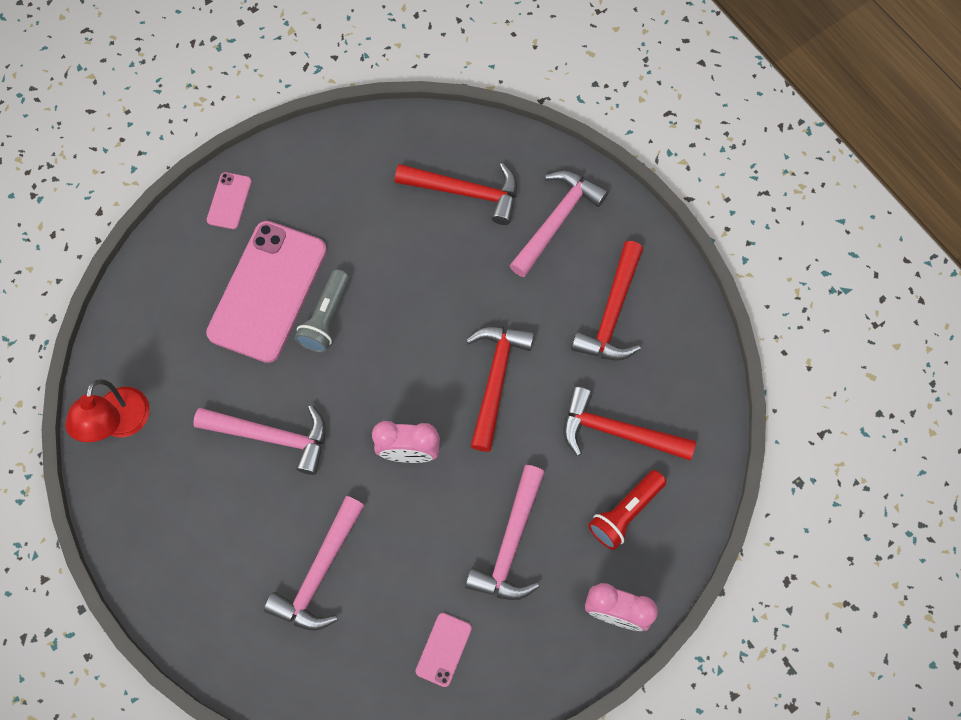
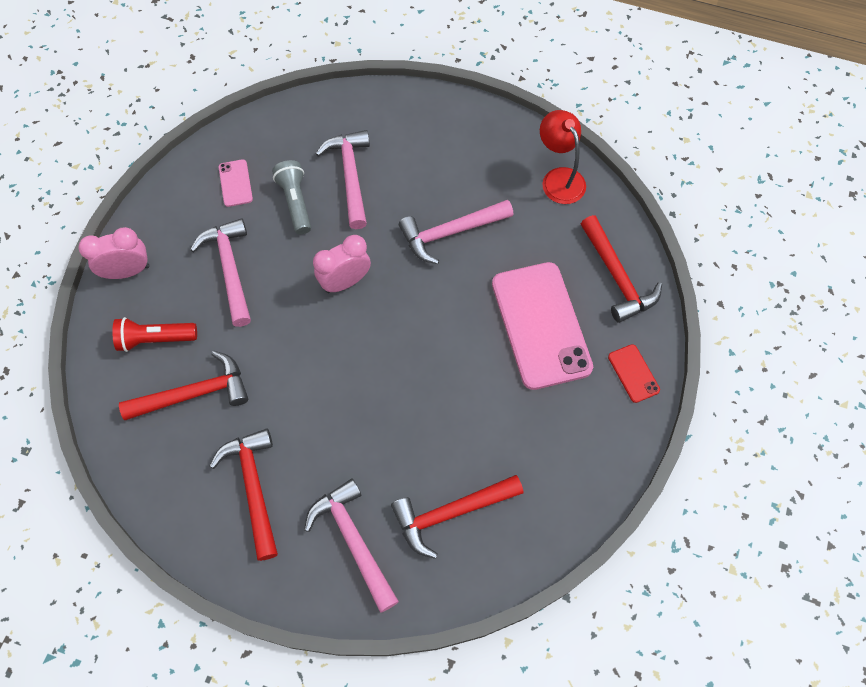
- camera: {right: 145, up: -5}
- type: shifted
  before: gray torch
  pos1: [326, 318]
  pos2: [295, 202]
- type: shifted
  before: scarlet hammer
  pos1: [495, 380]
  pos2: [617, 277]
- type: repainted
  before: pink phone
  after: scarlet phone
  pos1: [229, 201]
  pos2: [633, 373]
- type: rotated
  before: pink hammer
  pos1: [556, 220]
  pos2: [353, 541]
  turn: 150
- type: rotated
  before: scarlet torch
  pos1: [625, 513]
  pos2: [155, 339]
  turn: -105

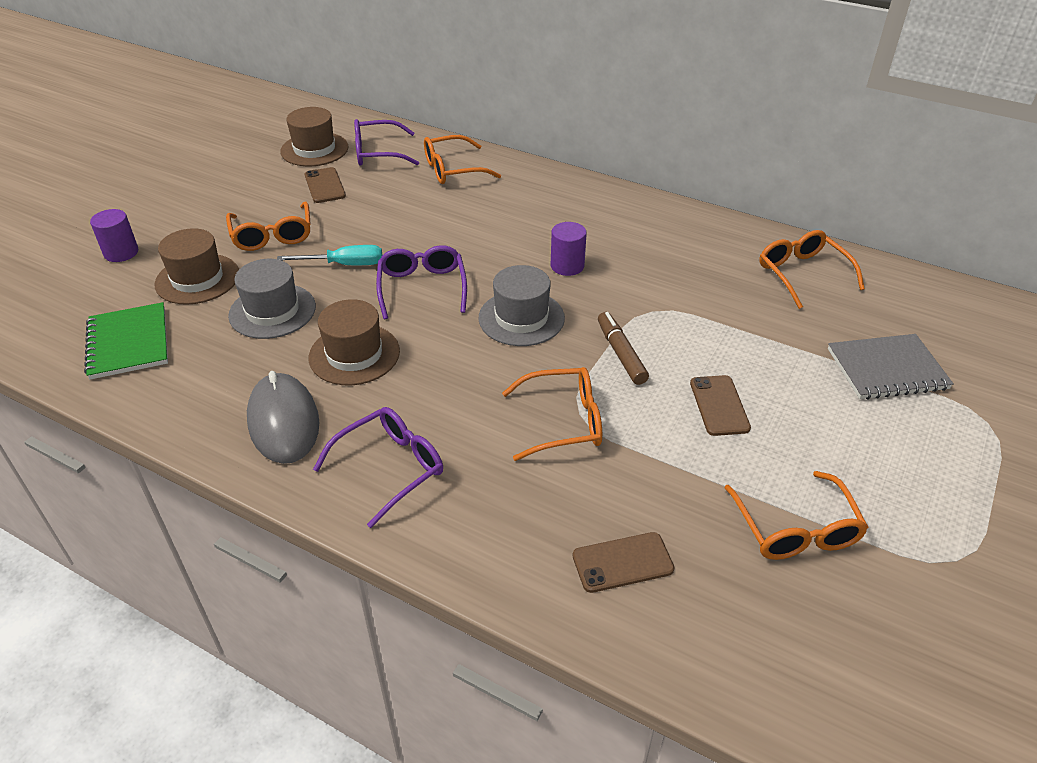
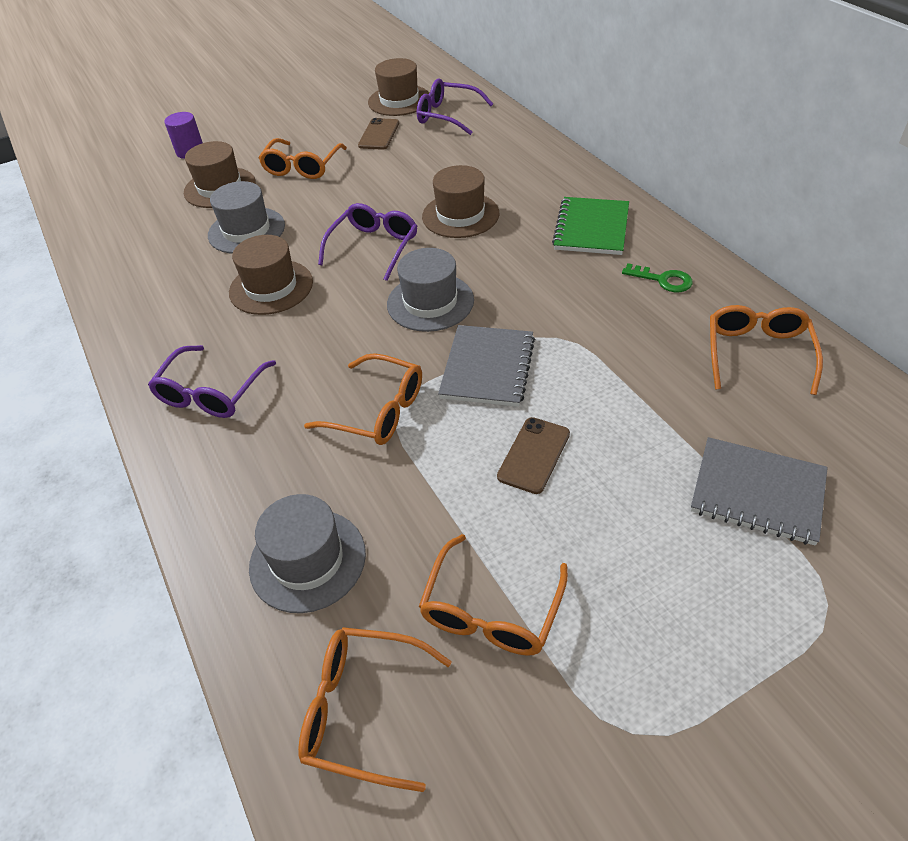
- camera: {right: 35, up: 5}
- type: gone
  before: gray PC mouse
  pos1: [283, 422]
- type: gone
  before: aqua hand screwdriver
  pos1: [344, 264]
- type: gone
  before: purple cylinder
  pos1: [567, 266]
- type: new
  after: brown top hat
  pos2: [460, 215]
- type: new
  after: green latchkey
  pos2: [663, 280]
- type: shifted
  before: green notepad
  pos1: [128, 343]
  pos2: [591, 228]
- type: shifted
  before: orange glasses
  pos1: [453, 169]
  pos2: [363, 710]
- type: swapped
  before: brown phone
  after: gray top hat
  pos1: [622, 562]
  pos2: [307, 560]
- type: swapped
  before: brown marker
  after: gray notepad
  pos1: [621, 353]
  pos2: [488, 368]
- type: rotated
  before: purple glasses
  pos1: [390, 468]
  pos2: [211, 393]
  turn: 120

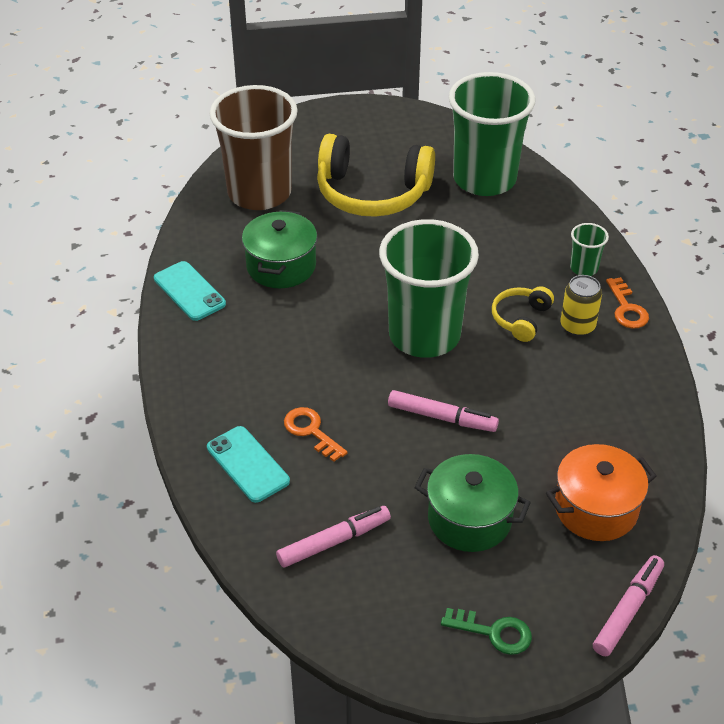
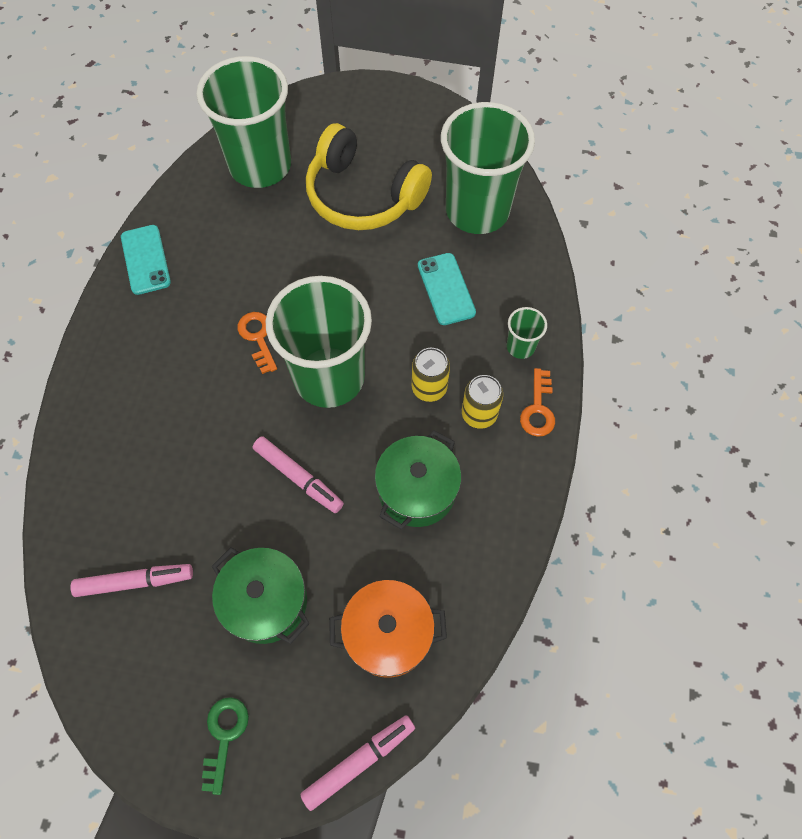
- camera: {right: 20, up: 20}
- type: shifted
  before: aqua phone
  pos1: [247, 464]
  pos2: [446, 289]
- type: shifted
  before: green cooking pot
  pos1: [281, 266]
  pos2: [417, 490]
- type: shifted
  before: orange latchkey
  pos1: [311, 431]
  pos2: [258, 338]
- type: swapped
  before: yellow over-ear headphones
  after: yellow can
  pos1: [521, 319]
  pos2: [429, 388]
- type: repainted
  before: brown cup
  after: green cup
  pos1: [259, 193]
  pos2: [260, 166]
- type: rotated
  before: green latchkey
  pos1: [493, 632]
  pos2: [224, 736]
  turn: -120

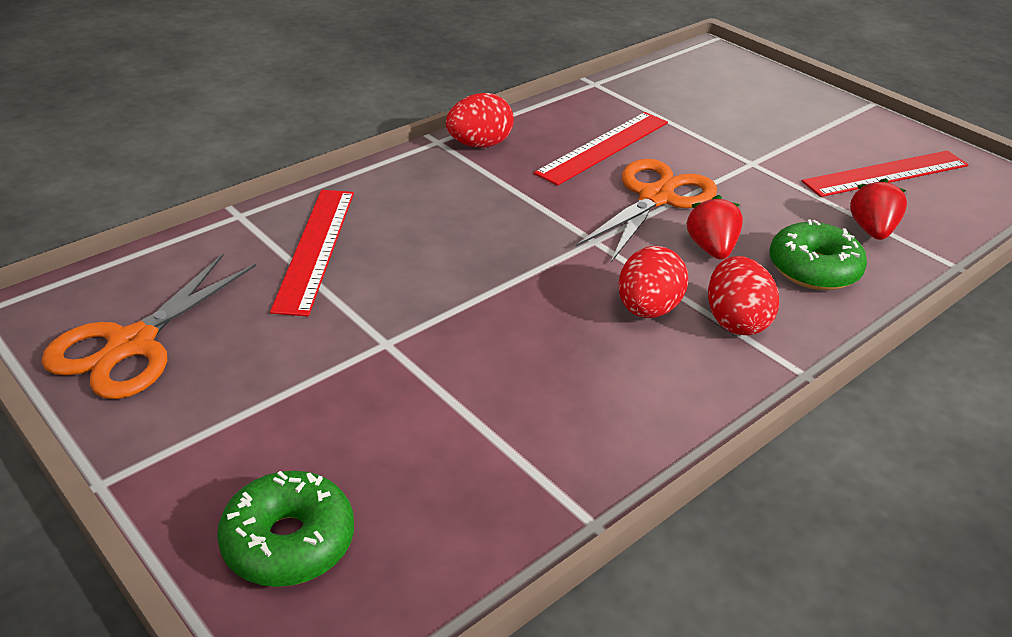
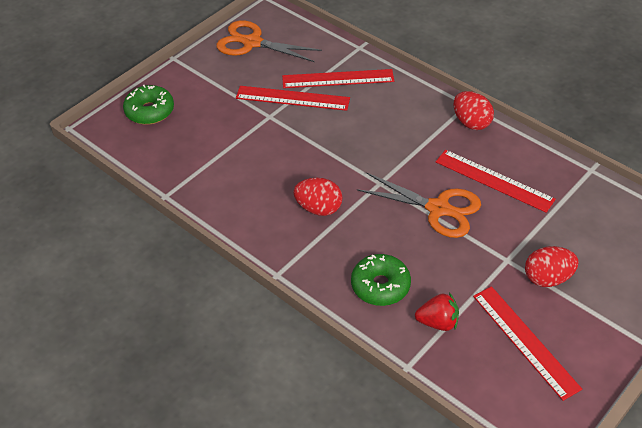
- camera: {right: 85, up: 10}
- type: gone
  before: scarlet berry
  pos1: [711, 249]
- type: new
  after: scarlet straightedge
  pos2: [292, 98]
- type: shifted
  before: scarlet egg shape
  pos1: [735, 321]
  pos2: [547, 278]

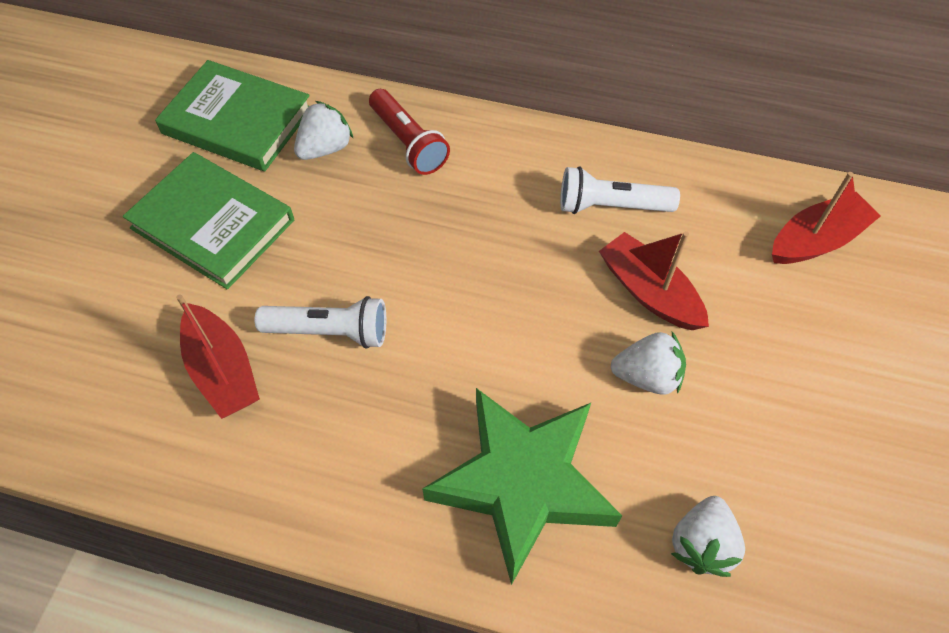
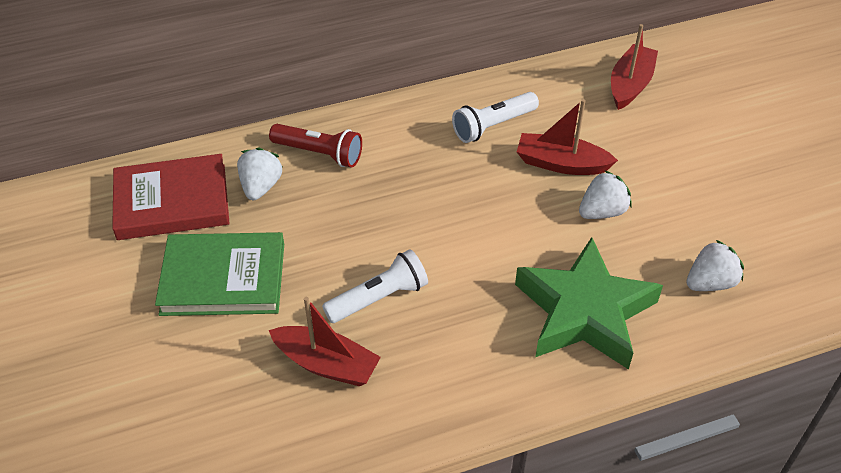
- camera: {right: -35, up: -10}
- type: repainted
  before: green book
  after: scarlet book
  pos1: [237, 121]
  pos2: [172, 202]
- type: rotated
  before: pure white berry
  pos1: [701, 544]
  pos2: [710, 282]
  turn: -105

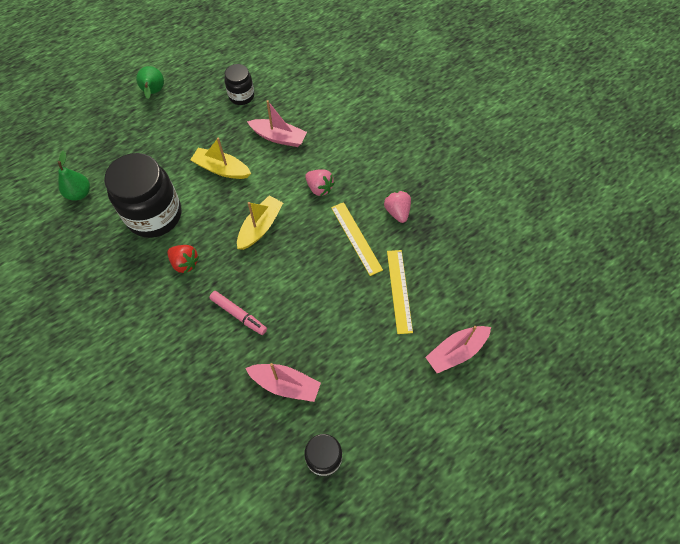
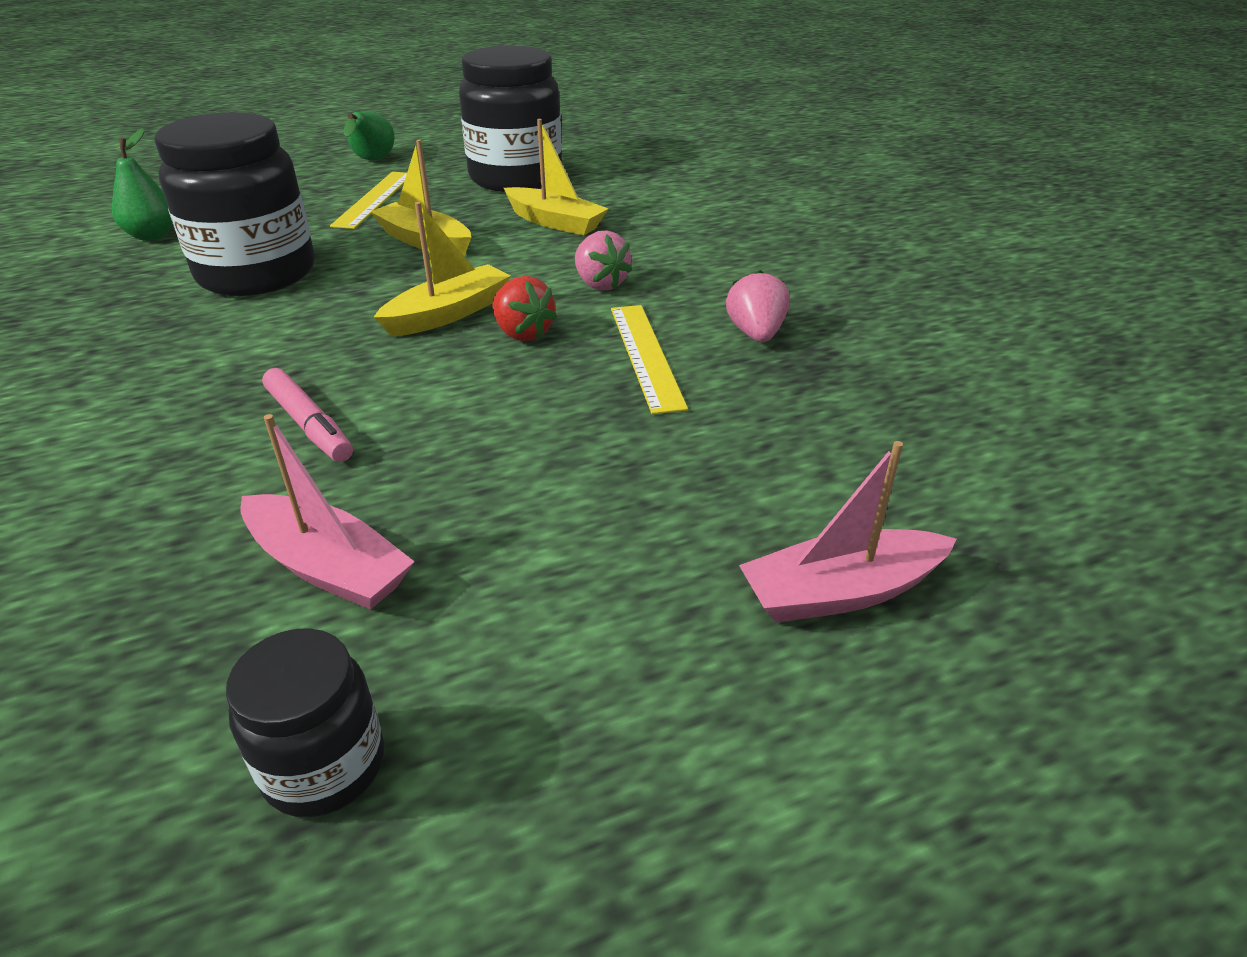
- camera: {right: 15, up: -25}
- type: shifted
  before: scarlet berry
  pos1: [185, 263]
  pos2: [522, 333]
- type: shifted
  before: yellow straightedge
  pos1: [399, 290]
  pos2: [374, 199]
- type: repainted
  before: pink boat
  after: yellow boat
  pos1: [279, 137]
  pos2: [555, 222]
- type: scaled
  before: ebony jar
  pos1: [241, 96]
  pos2: [516, 178]
  scale: 1.93

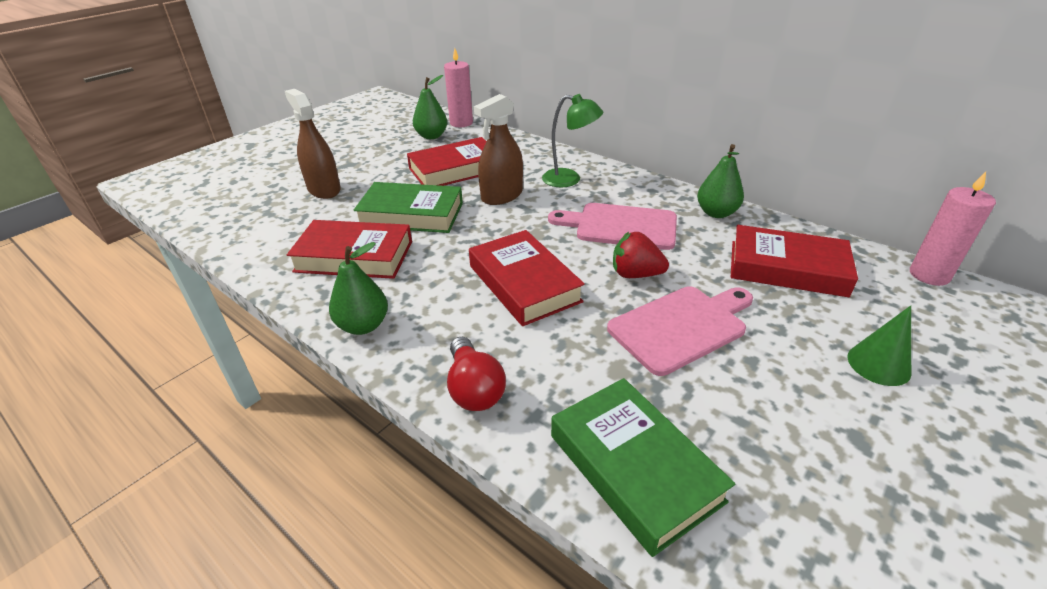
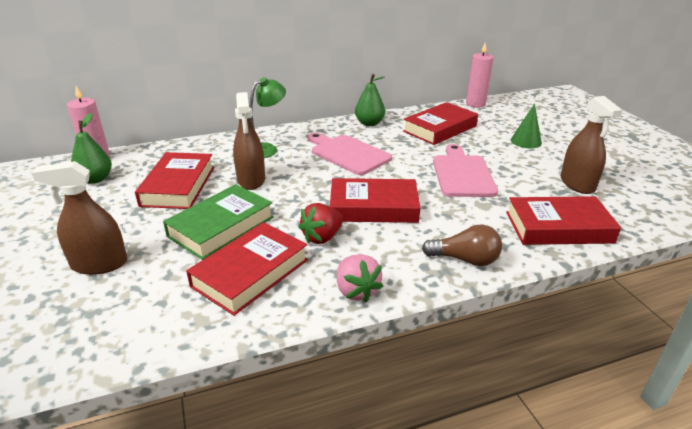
- camera: {right: -60, up: -5}
- type: new
  after: brown spray bottle
  pos2: [577, 184]
- type: shifted
  before: scarlet berry
  pos1: [635, 274]
  pos2: [322, 237]
- type: swapped
  before: green toy pear
  after: pink berry
  pos1: [363, 325]
  pos2: [356, 291]
- type: repainted
  before: scarlet bulb
  after: brown bulb
  pos1: [474, 388]
  pos2: [465, 259]
- type: repainted
  before: green book
  after: scarlet book
  pos1: [634, 467]
  pos2: [558, 227]
- type: rotated
  before: pink bread board
  pos1: [621, 226]
  pos2: [348, 154]
  turn: 90

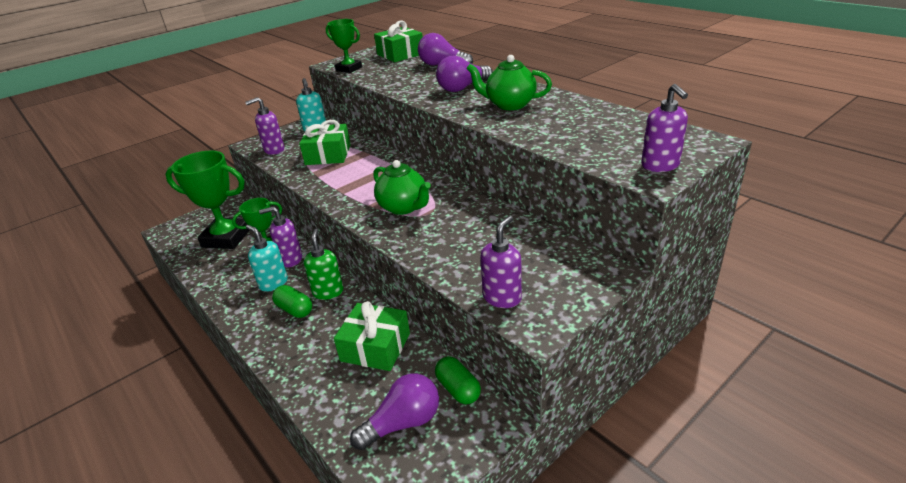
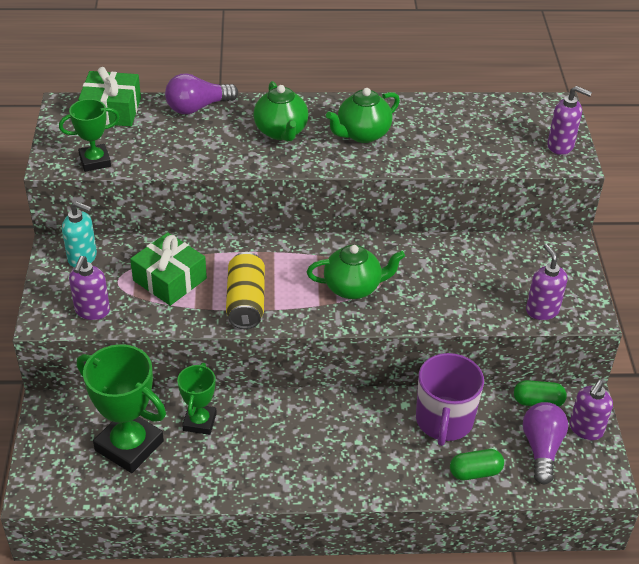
- camera: {right: -55, up: 10}
- type: gone
  before: aqua soap dispenser
  pos1: [273, 283]
- type: gone
  before: green soap dispenser
  pos1: [328, 292]
- type: new
  after: yellow can
  pos2: [246, 302]
- type: shifted
  before: purple soap dispenser
  pos1: [290, 259]
  pos2: [585, 429]
- type: shifted
  before: green capsule
  pos1: [294, 310]
  pos2: [475, 472]
- type: swapped
  before: green gift
  after: purple coffee mug
  pos1: [375, 347]
  pos2: [444, 421]
- type: swapped
  before: purple bulb
  after: green tea pot
  pos1: [462, 88]
  pos2: [281, 132]
- type: rotated
  before: green prize cup
  pos1: [226, 238]
  pos2: [129, 445]
  turn: 75

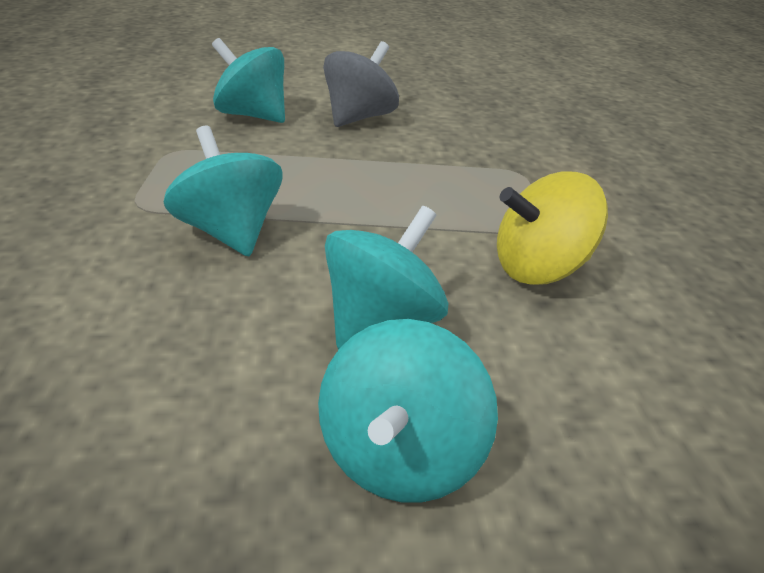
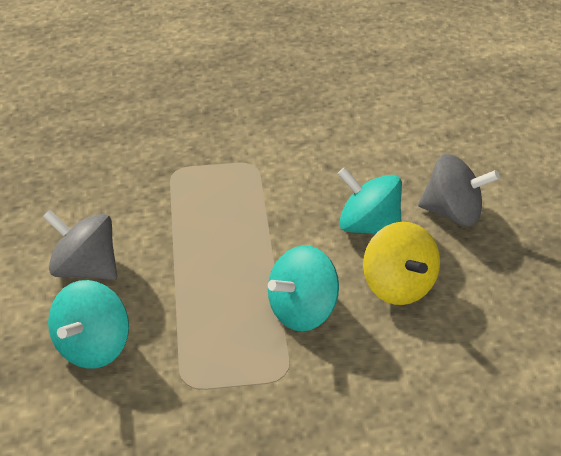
- camera: {right: -95, up: 5}
- type: shifted
  before: yellow toy top
  pos1: [538, 268]
  pos2: [398, 286]
- type: repainted
  before: aqua toy top
  after: gray toy top
  pos1: [400, 453]
  pos2: [453, 213]

